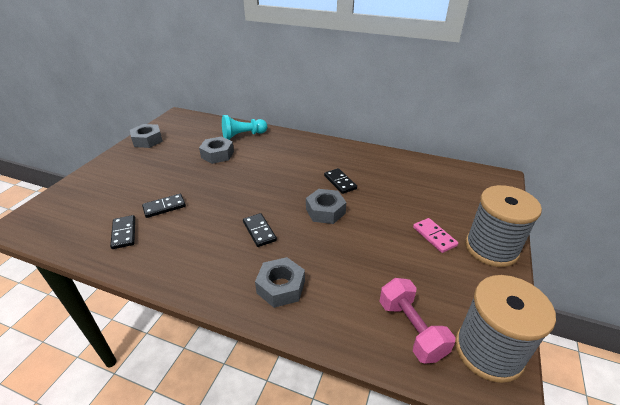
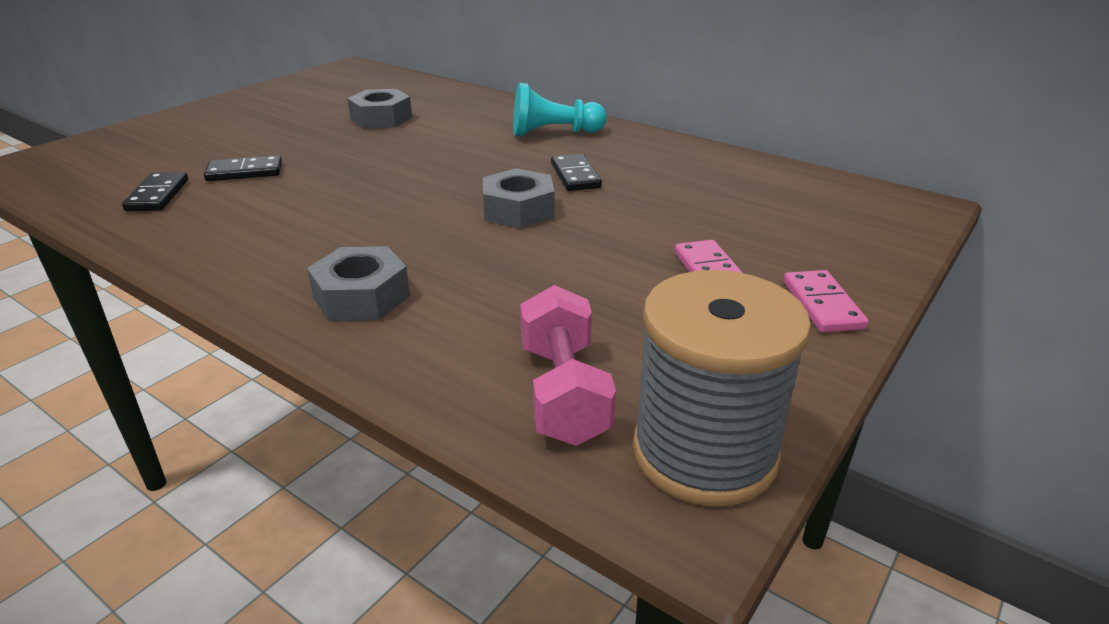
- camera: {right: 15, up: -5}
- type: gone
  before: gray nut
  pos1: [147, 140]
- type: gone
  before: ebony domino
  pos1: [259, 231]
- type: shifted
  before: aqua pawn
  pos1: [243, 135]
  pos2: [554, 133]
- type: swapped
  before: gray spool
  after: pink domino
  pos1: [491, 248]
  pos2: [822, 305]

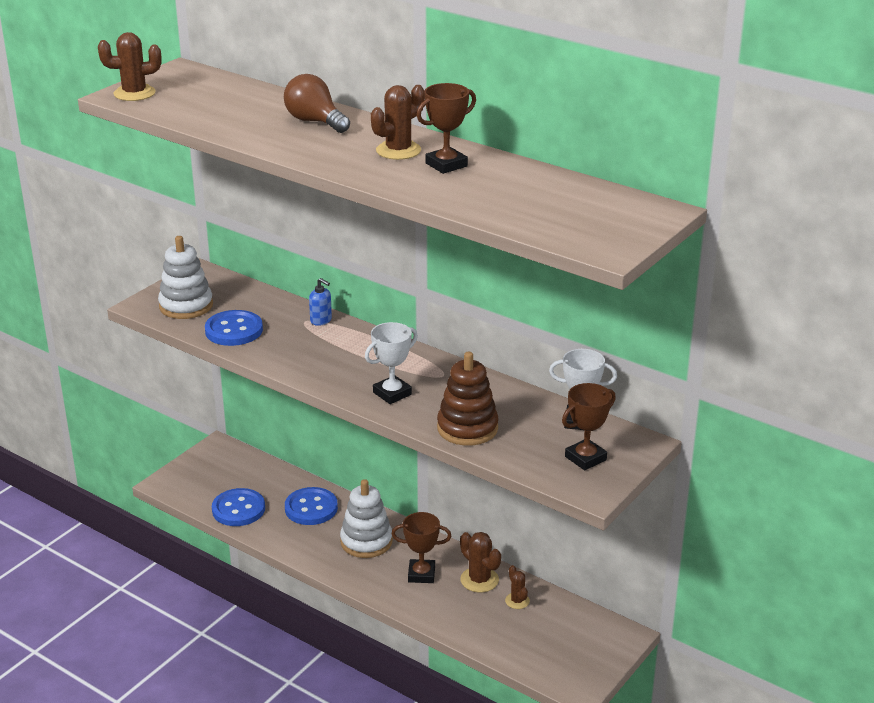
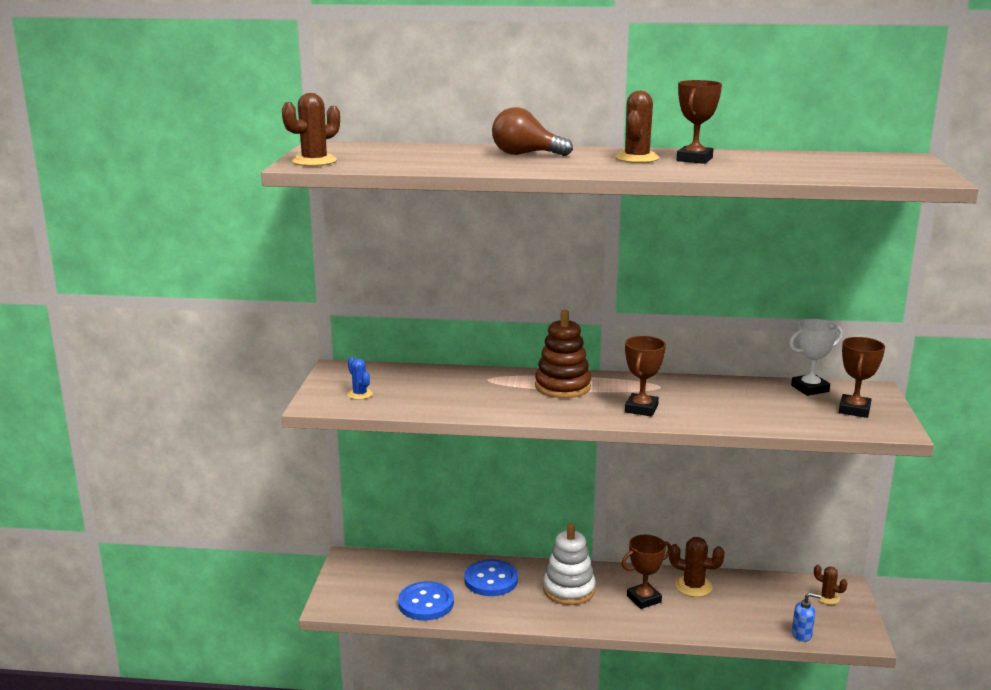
- camera: {right: -30, up: -10}
- type: gone
  before: cobalt sewing button
  pos1: [234, 330]
- type: shifted
  before: cobalt soap dispenser
  pos1: [321, 320]
  pos2: [802, 635]
- type: shifted
  before: brown ring stacker
  pos1: [467, 428]
  pos2: [562, 387]
- type: shifted
  before: brown cactus
  pos1: [517, 601]
  pos2: [827, 597]
- type: swapped
  before: pure white ring stacker
  after: cobalt cactus
  pos1: [186, 306]
  pos2: [360, 394]
- type: repainted
  before: pure white prize cup
  after: brown prize cup
  pos1: [392, 393]
  pos2: [641, 409]

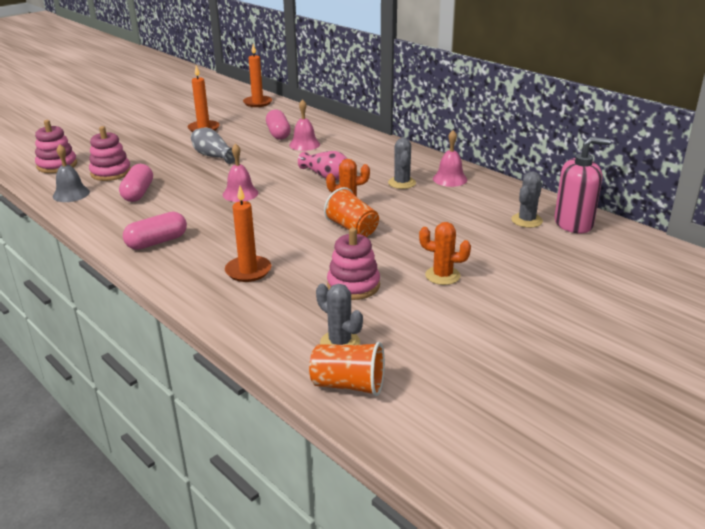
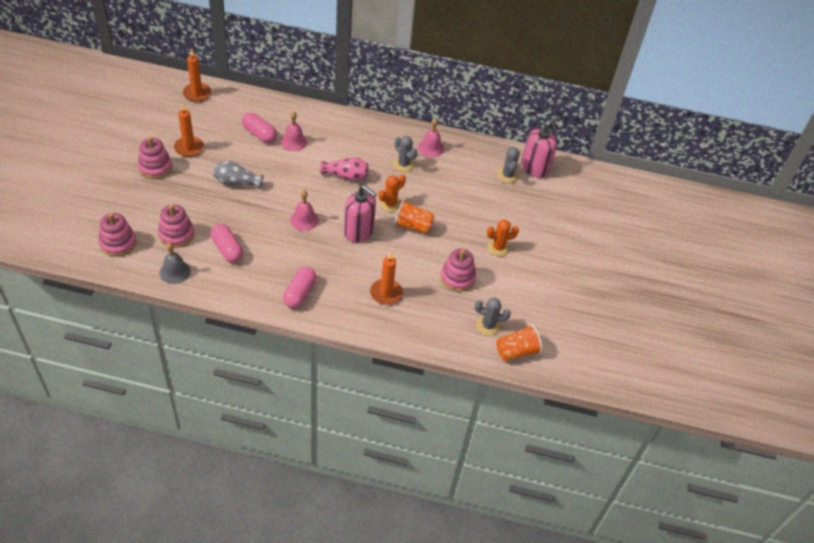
- camera: {right: -40, up: 20}
- type: new
  after: pink ring stacker
  pos2: [155, 167]
- type: new
  after: pink soap dispenser
  pos2: [359, 231]

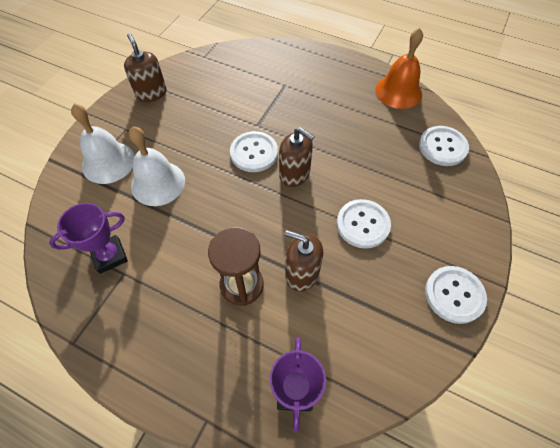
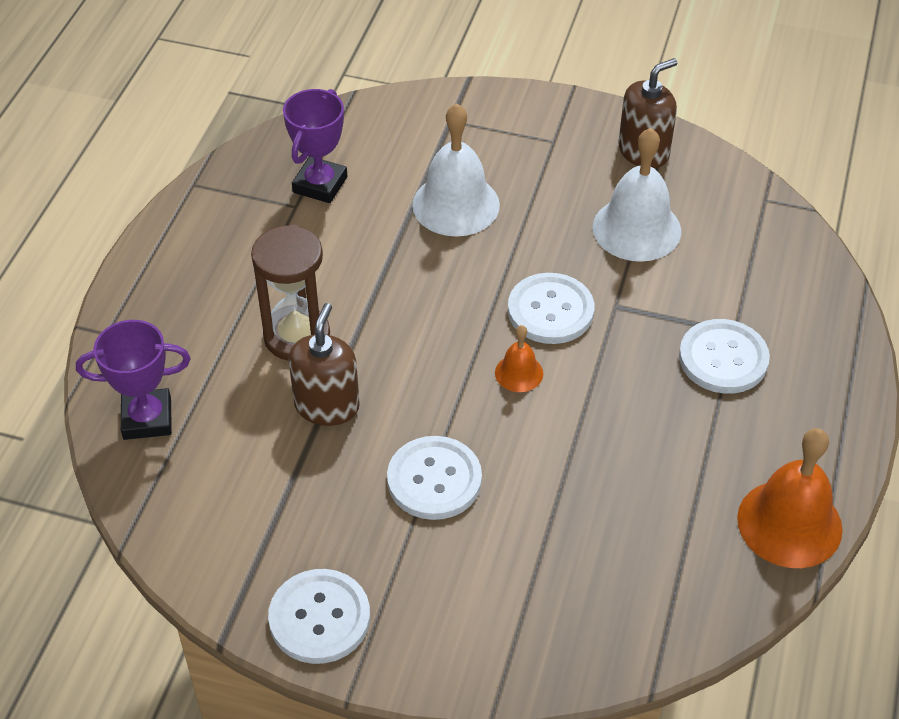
- camera: {right: 80, up: -10}
- type: shifted
  before: pure white bell
  pos1: [108, 162]
  pos2: [636, 229]
- type: shifted
  before: pure white sewing button
  pos1: [442, 147]
  pos2: [723, 358]
- type: swapped
  before: brown soap dispenser
  after: orange bell
  pos1: [294, 174]
  pos2: [519, 373]
- type: rotated
  before: purple prize cup
  pos1: [110, 256]
  pos2: [320, 185]
  turn: 60

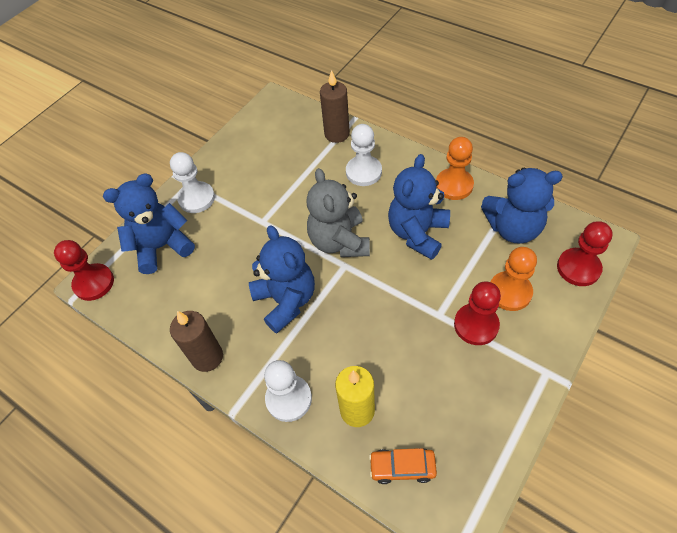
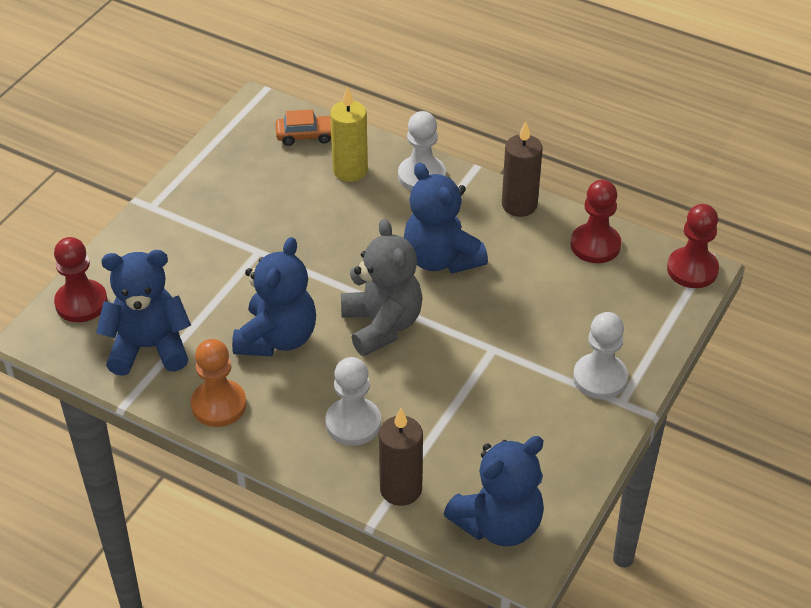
- camera: {right: 170, up: -10}
- type: gone
  before: orange pawn
  pos1: [509, 292]
- type: shifted
  before: cobalt teddy
  pos1: [162, 247]
  pos2: [499, 524]
- type: shifted
  before: scarlet pawn
  pos1: [476, 325]
  pos2: [595, 245]

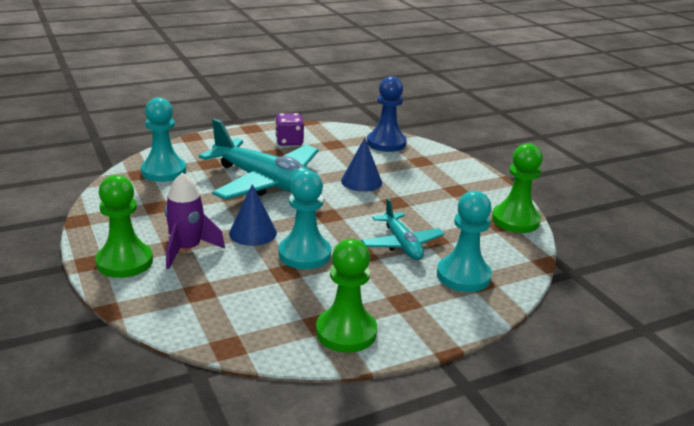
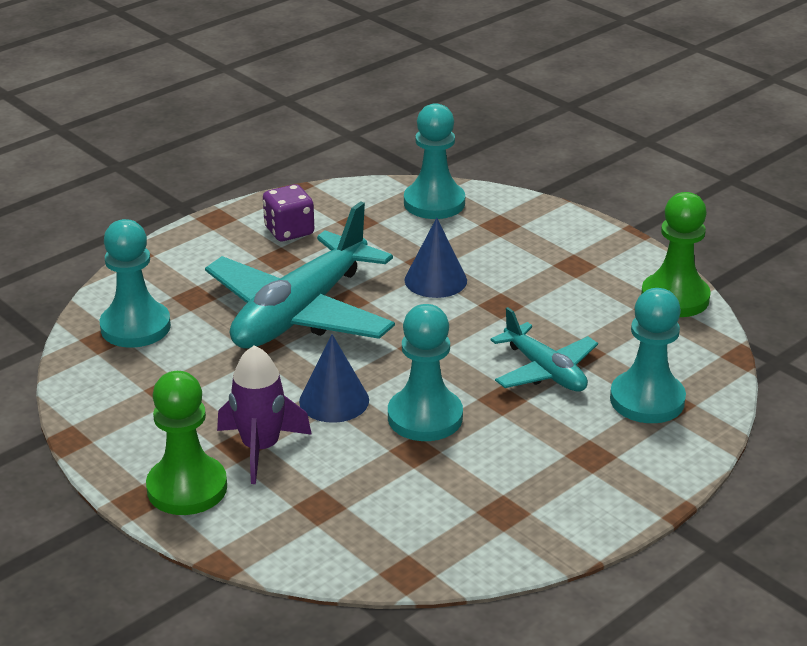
- camera: {right: -15, up: 5}
- type: gone
  before: green pawn
  pos1: [346, 332]
- type: repainted
  before: cobalt pawn
  after: aqua pawn
  pos1: [386, 143]
  pos2: [434, 203]
- type: rotated
  before: aqua toy plane
  pos1: [266, 182]
  pos2: [301, 313]
  turn: 105

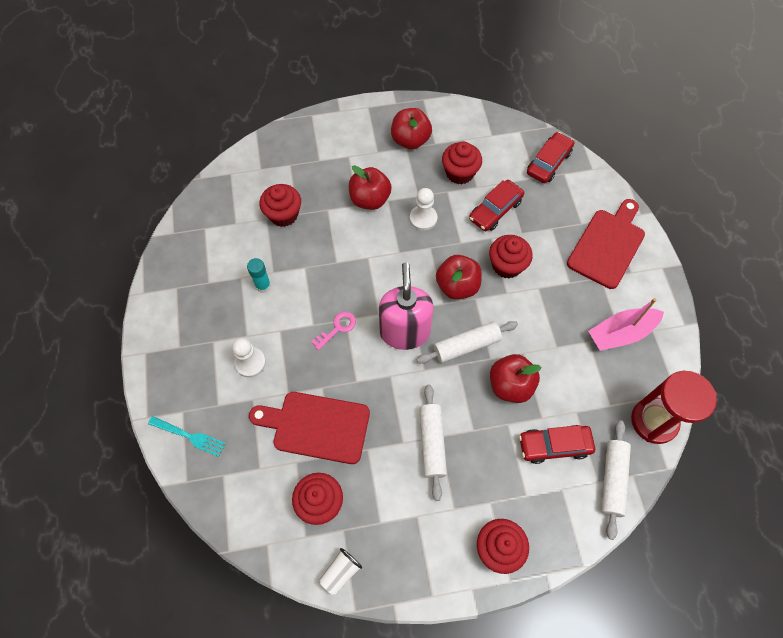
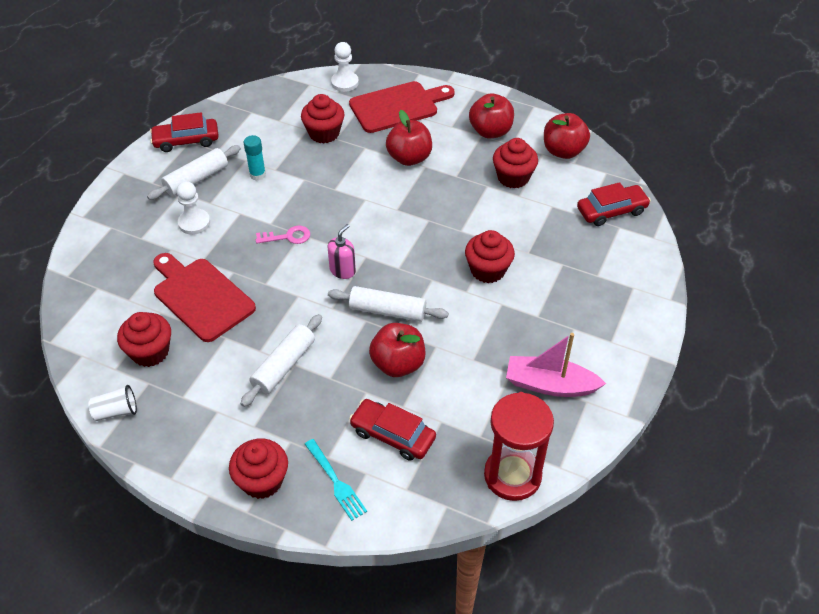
- camera: {right: 35, up: -15}
- type: shifted
  before: aqua fork
  pos1: [189, 436]
  pos2: [335, 481]
- type: shifted
  before: pure white pawn
  pos1: [423, 218]
  pos2: [344, 83]
- type: shifted
  before: scarlet apple
  pos1: [457, 286]
  pos2: [563, 151]
- type: shifted
  before: scarlet toy car
  pos1: [495, 210]
  pos2: [186, 140]
- type: shifted
  before: scarlet bread board
  pos1: [608, 245]
  pos2: [398, 106]
- type: shifted
  before: pure white pastry roller
  pos1: [612, 480]
  pos2: [196, 179]
- type: scaled
  before: pink soap dispenser
  pos1: [404, 332]
  pos2: [342, 270]
  scale: 0.5

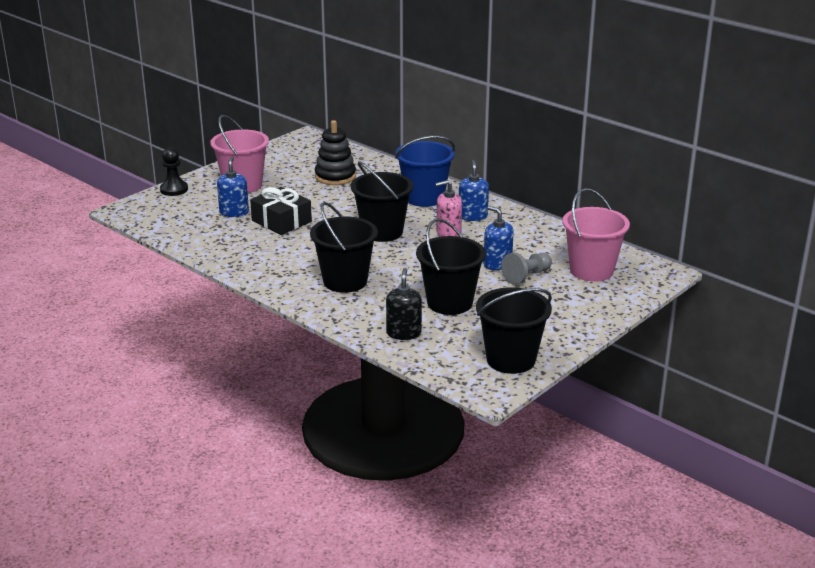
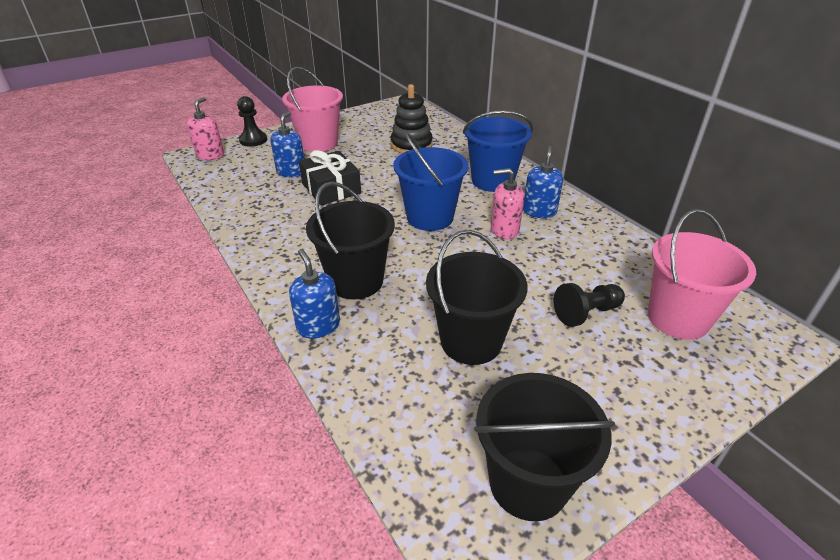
- camera: {right: 15, up: 10}
- type: gone
  before: ebony soap dispenser
  pos1: [403, 333]
- type: new
  after: pink soap dispenser
  pos2: [210, 155]
- type: shifted
  before: cobalt soap dispenser
  pos1: [497, 264]
  pos2: [318, 326]
- type: repainted
  before: ebony pail
  after: cobalt pail
  pos1: [382, 232]
  pos2: [430, 217]
- type: repainted
  before: gray pawn
  after: ebony pawn
  pos1: [527, 276]
  pos2: [586, 313]

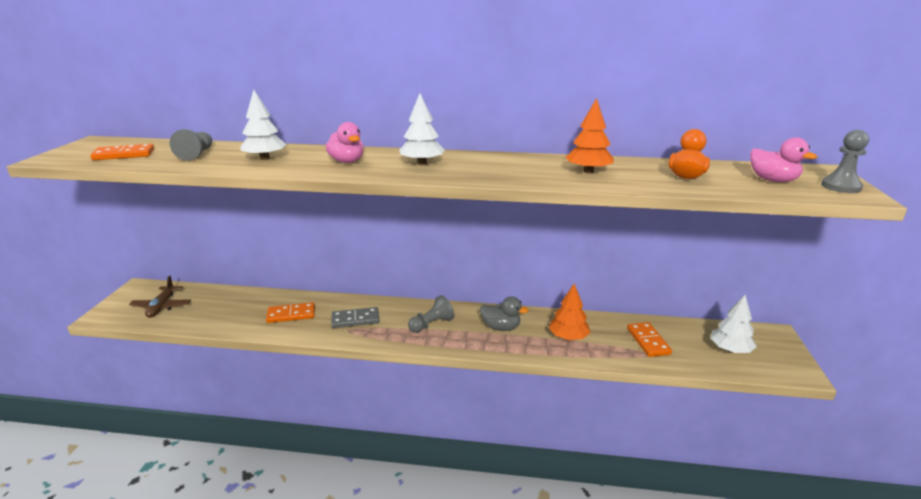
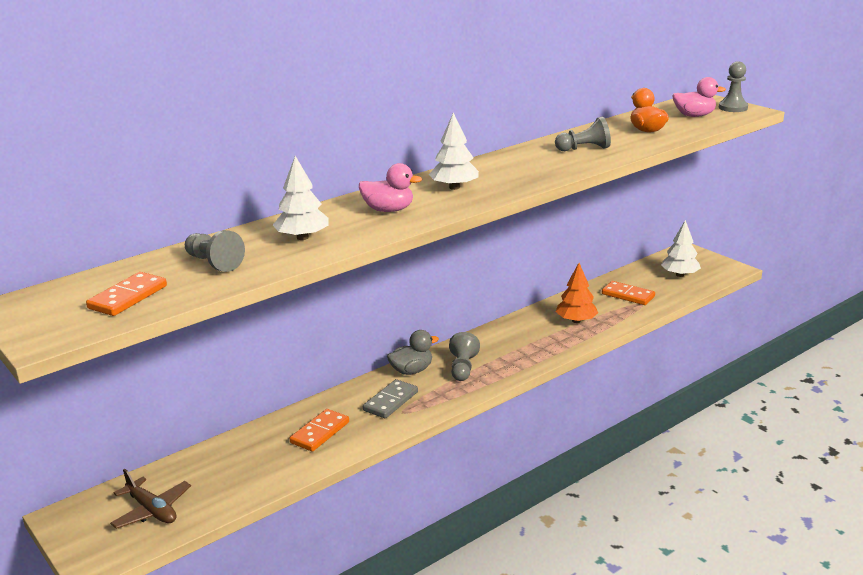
- camera: {right: -45, up: 0}
- type: shifted
  before: gray duck
  pos1: [501, 327]
  pos2: [411, 371]
- type: swapped
  before: orange toy tree
  after: gray pawn
  pos1: [588, 171]
  pos2: [584, 149]

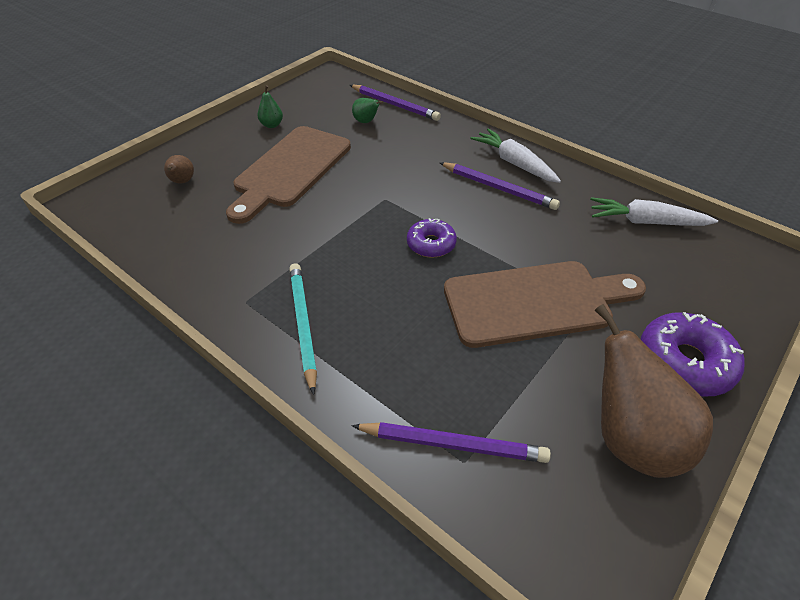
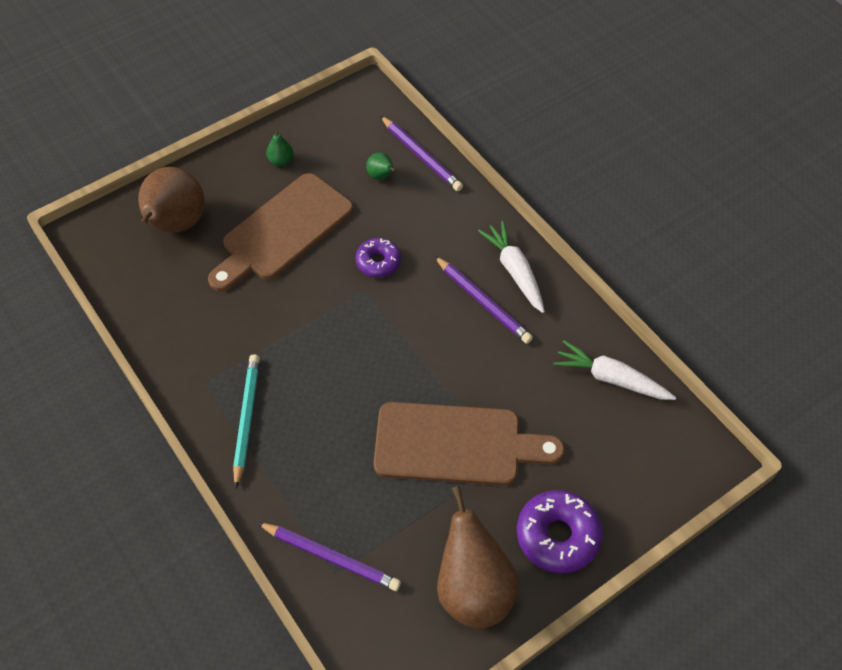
- camera: {right: 15, up: 10}
- type: shifted
  before: purple doughnut
  pos1: [431, 244]
  pos2: [378, 262]
- type: scaled
  before: brown toy pear
  pos1: [182, 182]
  pos2: [176, 225]
  scale: 2.31

